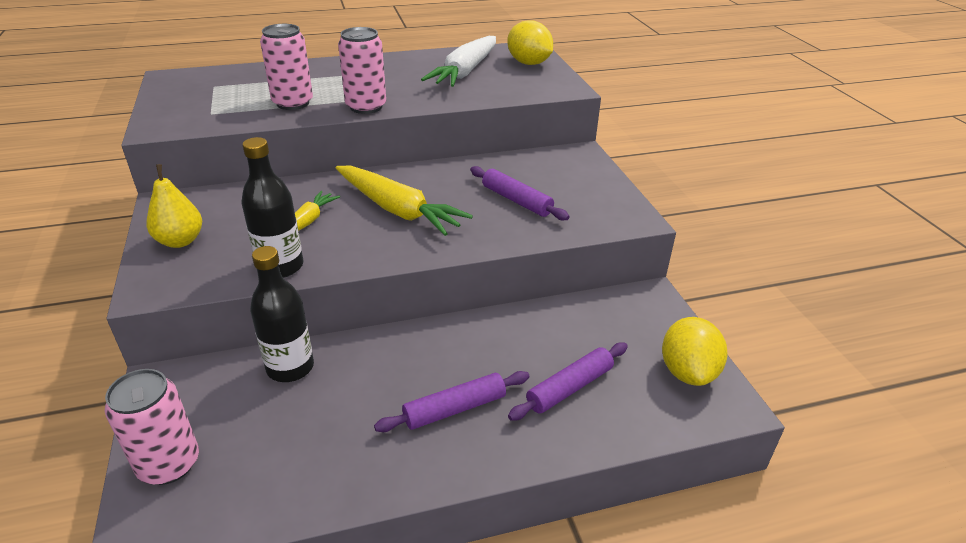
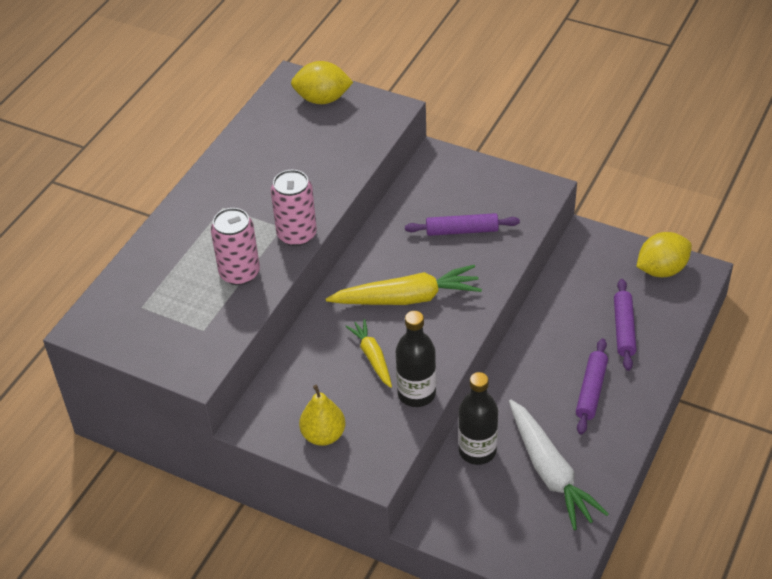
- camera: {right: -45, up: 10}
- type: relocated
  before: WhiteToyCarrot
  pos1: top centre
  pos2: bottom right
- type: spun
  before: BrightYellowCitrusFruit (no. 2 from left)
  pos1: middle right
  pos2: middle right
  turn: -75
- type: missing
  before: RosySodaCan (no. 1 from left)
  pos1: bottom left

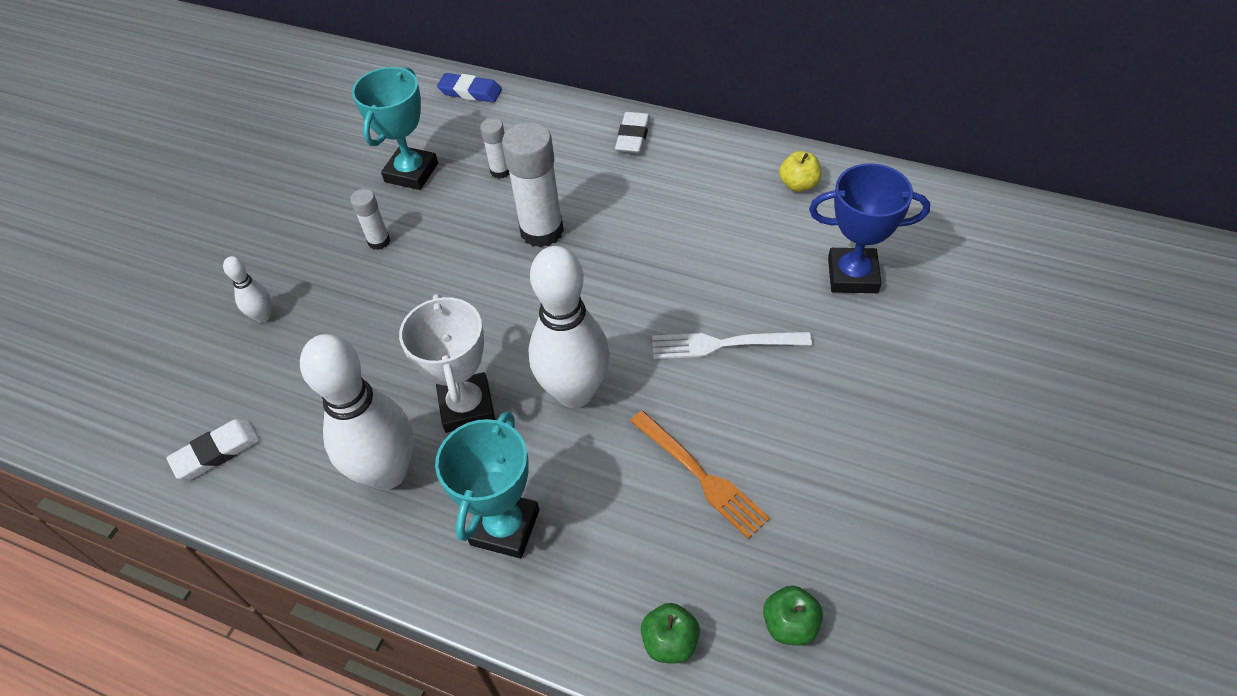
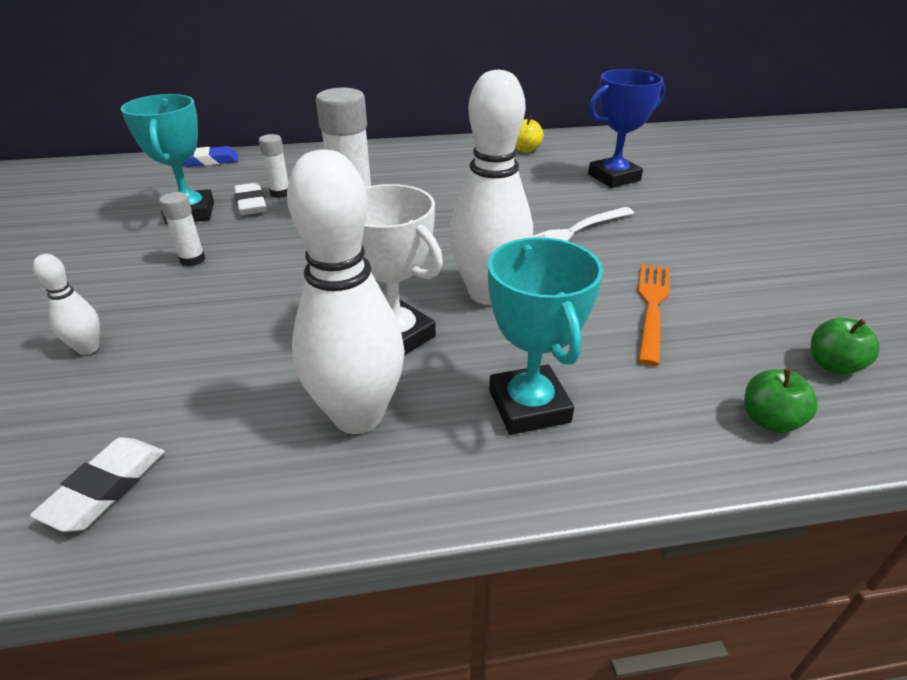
- camera: {right: -35, up: -15}
- type: relocated
  before: WhitePencilEraser (no. 2 from left)
  pos1: top centre
  pos2: top left
- type: spun
  before: OrangeColouredFork
  pos1: bottom centre
  pos2: middle right
  turn: -90

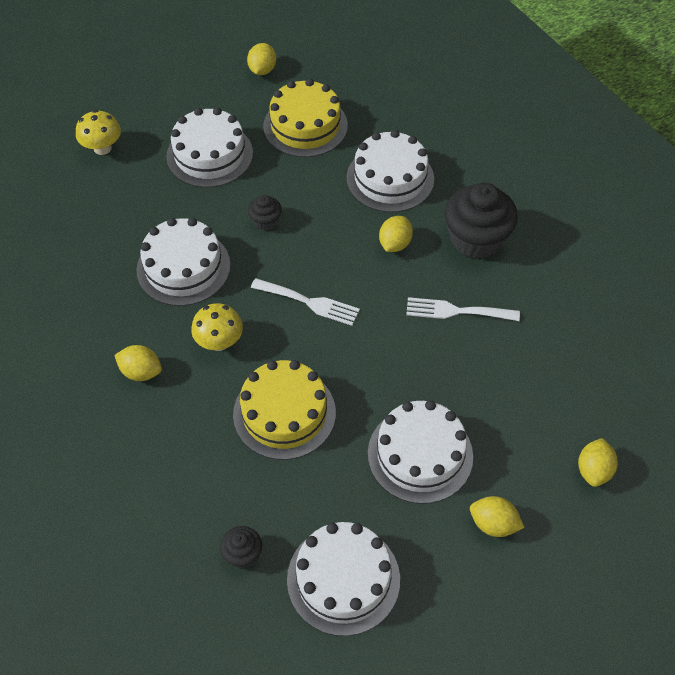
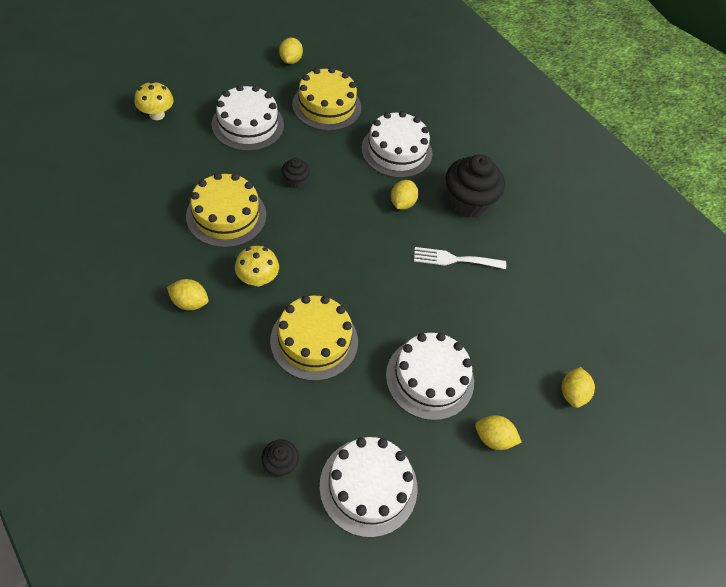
- camera: {right: -10, up: 0}
- type: colour
  before: WhiteGateau (no. 1 from left)
  after: BrightYellowGateau (no. 1 from left)
  pos1: middle left
  pos2: middle left
- type: missing
  before: WhiteFork (no. 1 from left)
  pos1: centre

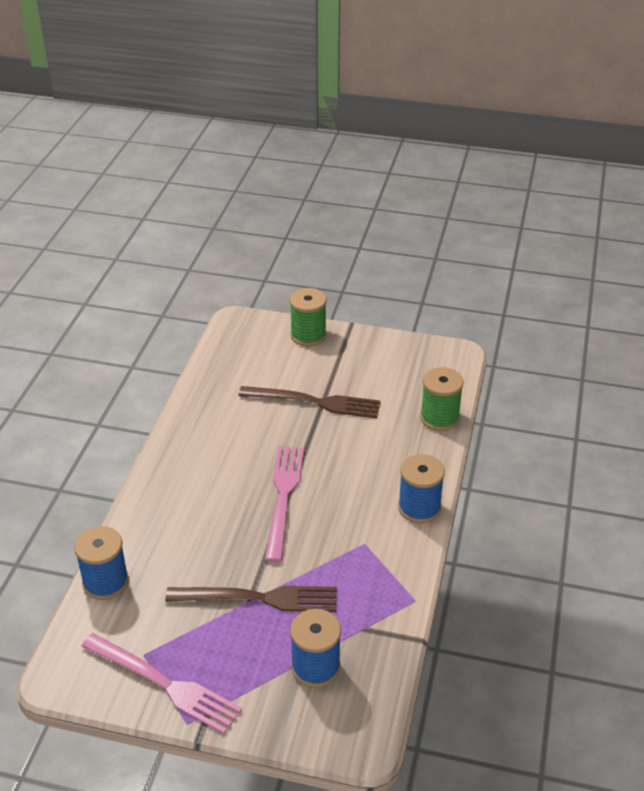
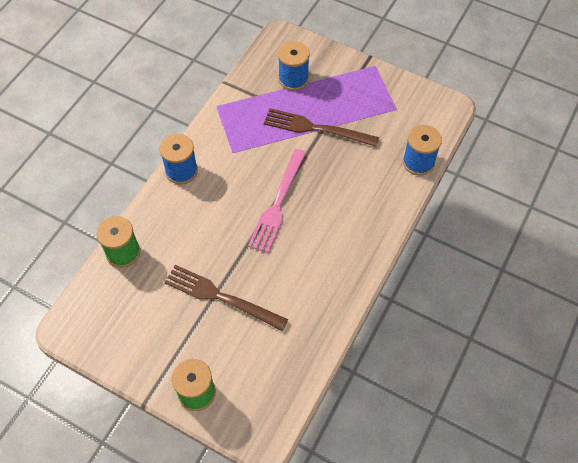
- camera: {right: -165, up: 20}
- type: missing
  before: RosyFork (no. 1 from left)
  pos1: bottom left

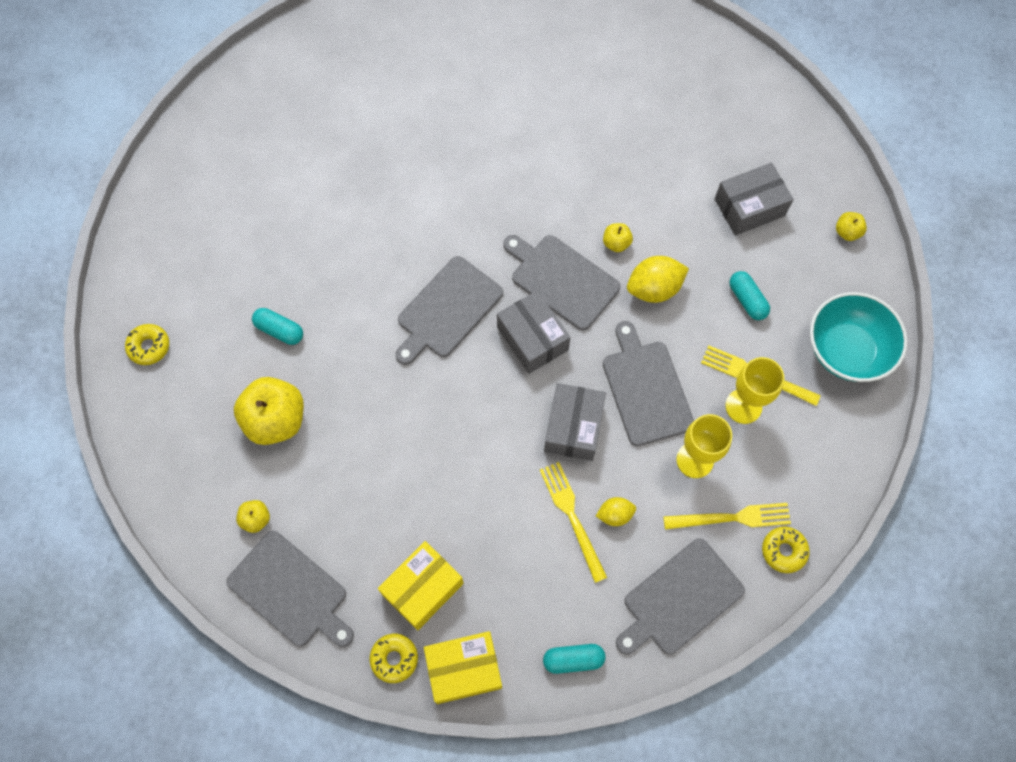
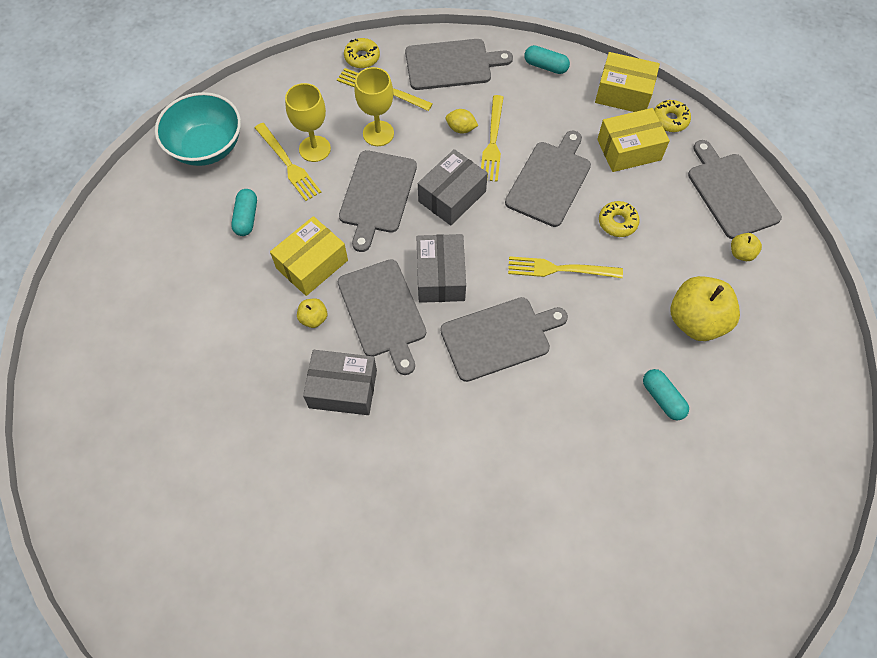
- camera: {right: -150, up: -5}
- type: relocated
  before: AshGreyBox (no. 3 from left in the first image)
  after: AshGreyBox (no. 1 from left)
  pos1: top right
  pos2: centre
- type: missing
  before: BrightYellowApple (no. 4 from left)
  pos1: top right
- type: exchanged
  before: BrightYellowCitrusFruit (no. 2 from left)
  after: BrightYellowBox (no. 1 from left)
  pos1: centre
  pos2: centre
- type: relocated
  before: BrightYellowDonut (no. 1 from left in the first image)
  after: BrightYellowDonut (no. 2 from left)
  pos1: middle left
  pos2: top right
- type: appeared
  after: AshGreyCuttingBoard (no. 5 from left)
  pos2: top centre
- type: appeared
  after: BrightYellowFork (no. 4 from left)
  pos2: centre

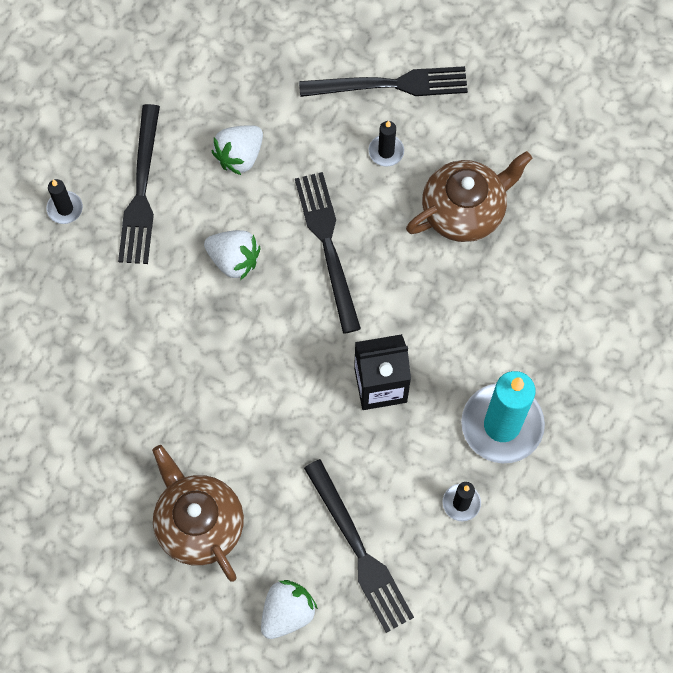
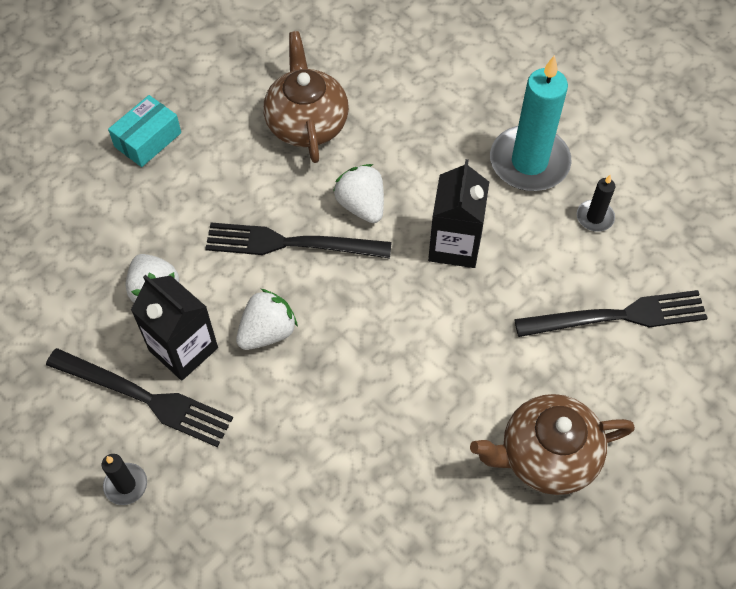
- camera: {right: -70, up: -10}
- type: exchanged
  before: EbonyFork (no. 4 from left)
  after: TurquoiseBox
  pos1: top centre
  pos2: top left
- type: missing
  before: EbonyPillarCandle (no. 2 from left)
  pos1: top centre
- type: relocated
  before: WhiteToyStrawberry (no. 3 from left)
  pos1: bottom centre
  pos2: top centre
- type: appeared
  after: EbonyMilkCarton (no. 1 from left)
  pos2: middle left

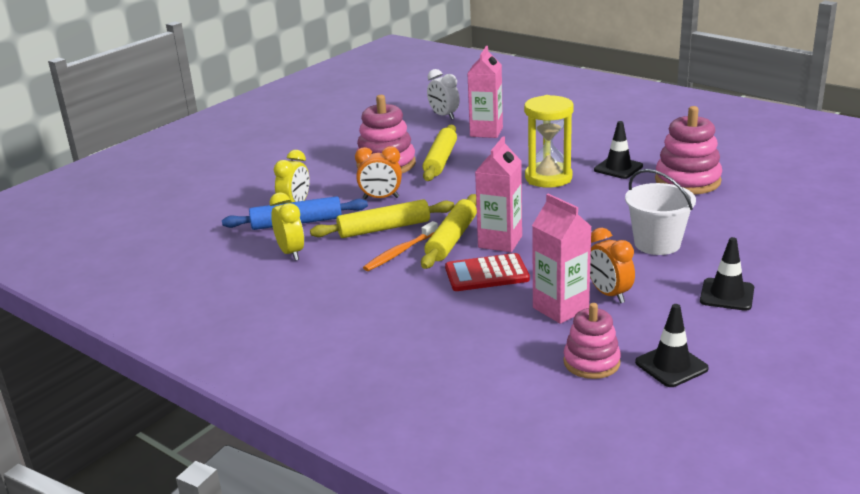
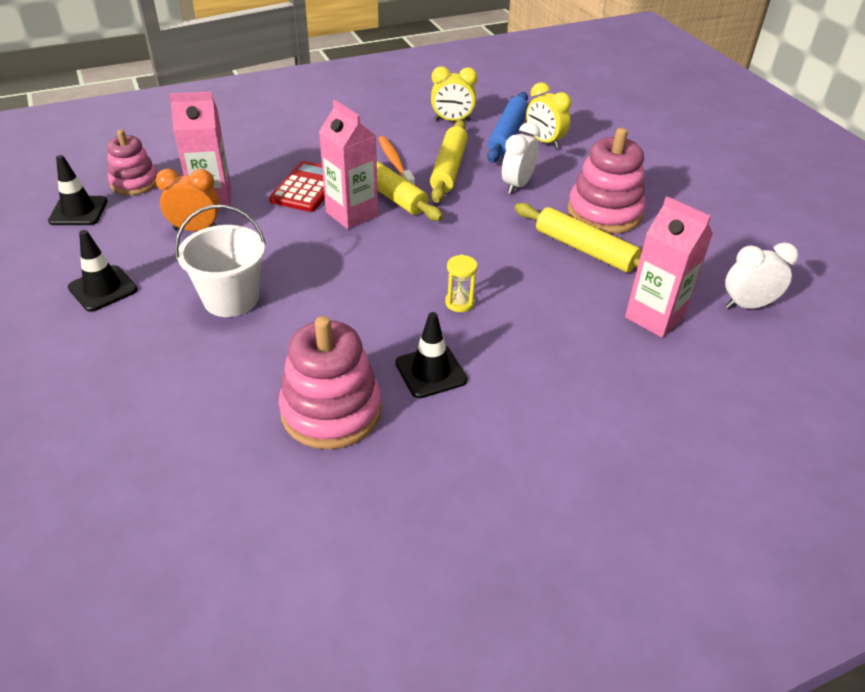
- camera: {right: 115, up: 15}
- type: size
  before: BrightYellowSandglass
  pos1: top centre
  pos2: centre
  scale: 0.45
- type: colour
  before: OrangeColouredClock (no. 1 from left)
  after: WhiteClock (no. 1 from left)
  pos1: centre
  pos2: top centre

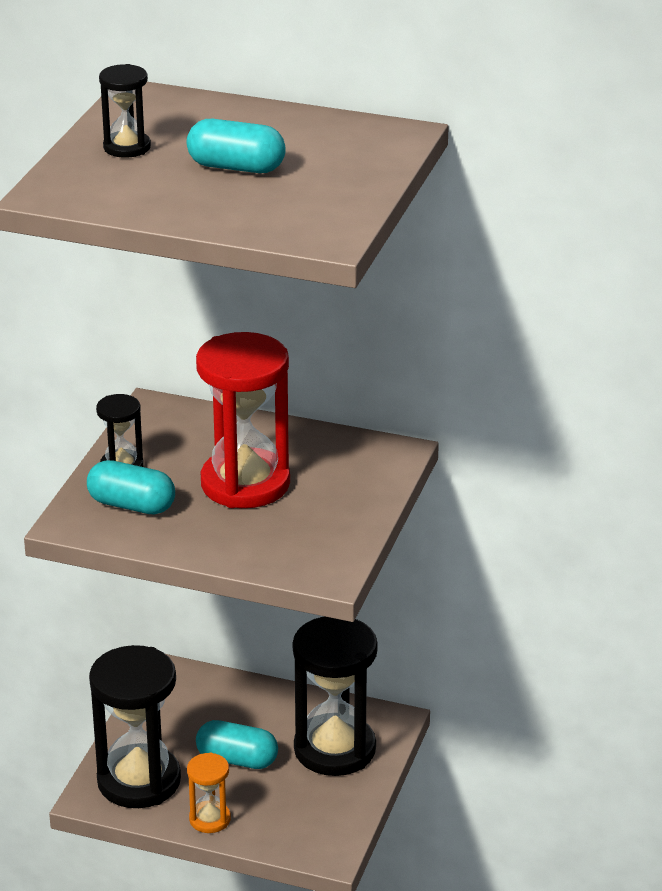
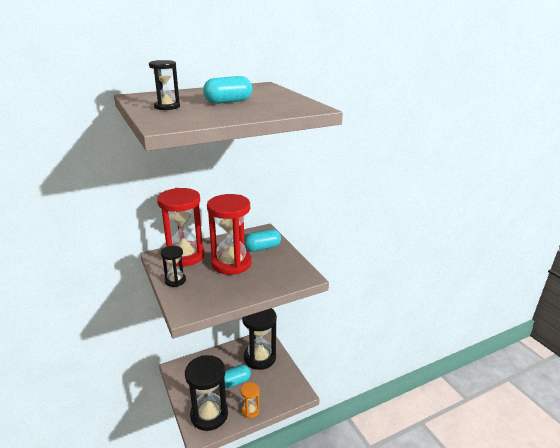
- camera: {right: -45, up: -5}
- type: relocated
  before: TurquoiseCapsule (no. 1 from left in the first image)
  after: TurquoiseCapsule (no. 3 from left)
  pos1: middle left
  pos2: centre
- type: appeared
  after: RedSandglass (no. 1 from left)
  pos2: middle left

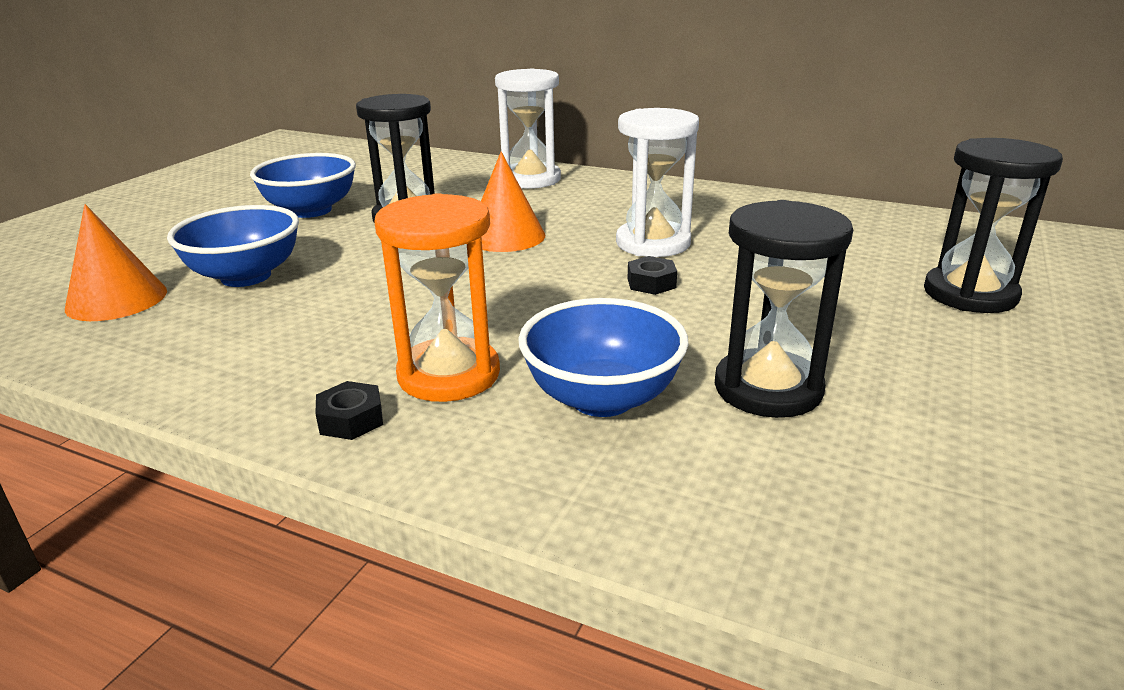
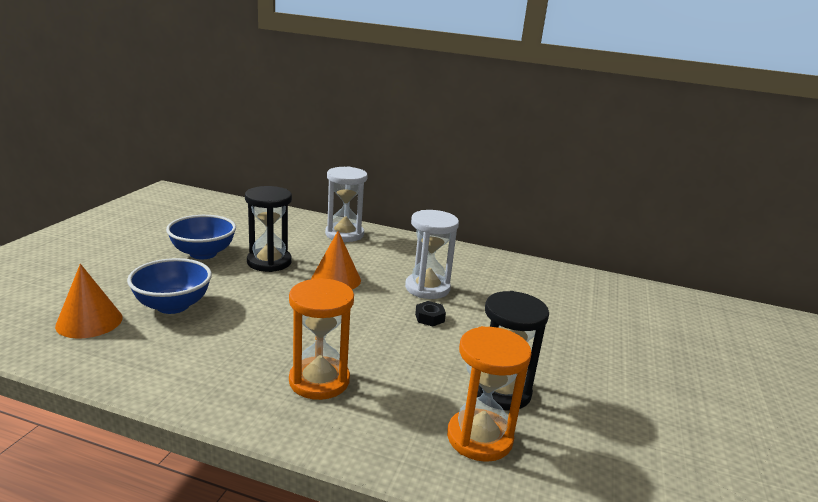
- camera: {right: -10, up: -5}
- type: missing
  before: EbonySandglass (no. 3 from left)
  pos1: top right
- type: missing
  before: CobaltServingBowl (no. 3 from left)
  pos1: centre
- type: missing
  before: EbonyNut (no. 1 from left)
  pos1: middle left
- type: appeared
  after: OrangeColouredSandglass (no. 2 from left)
  pos2: bottom centre

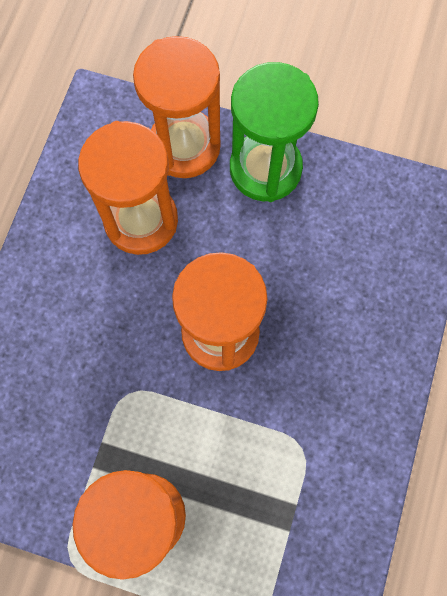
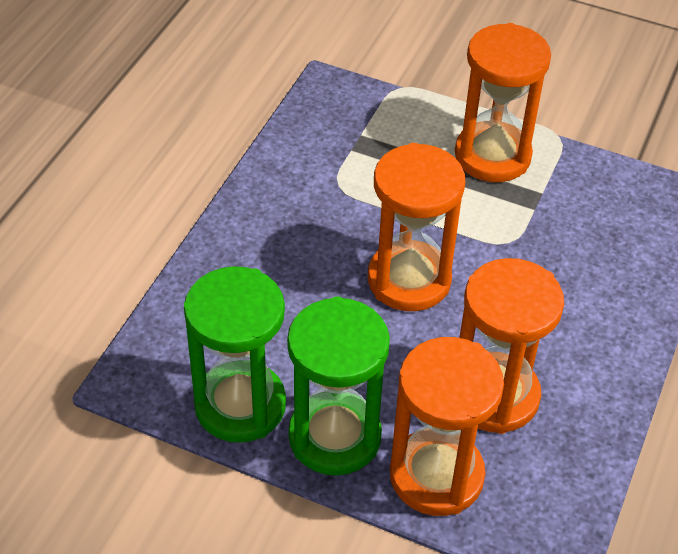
- camera: {right: -175, up: -25}
- type: appeared
  after: GreenSandglass (no. 1 from left)
  pos2: centre

